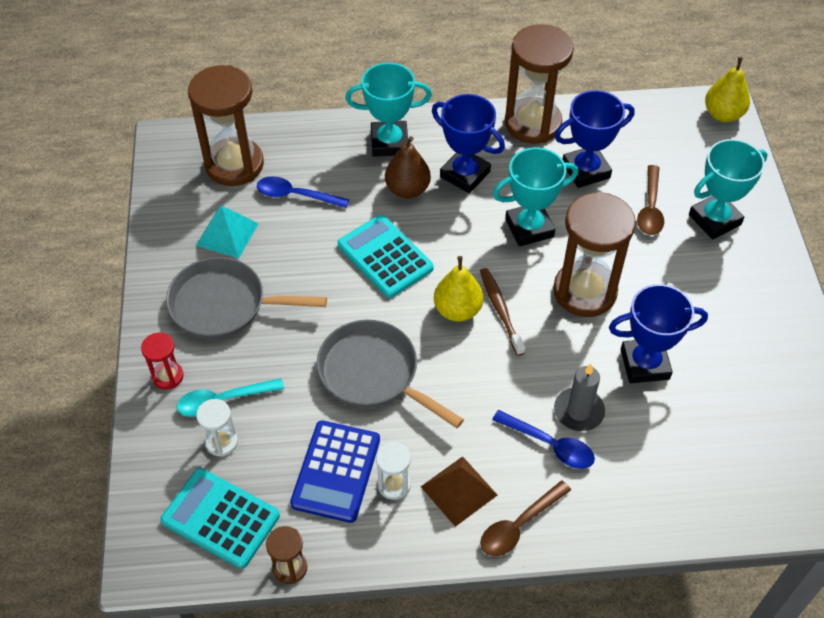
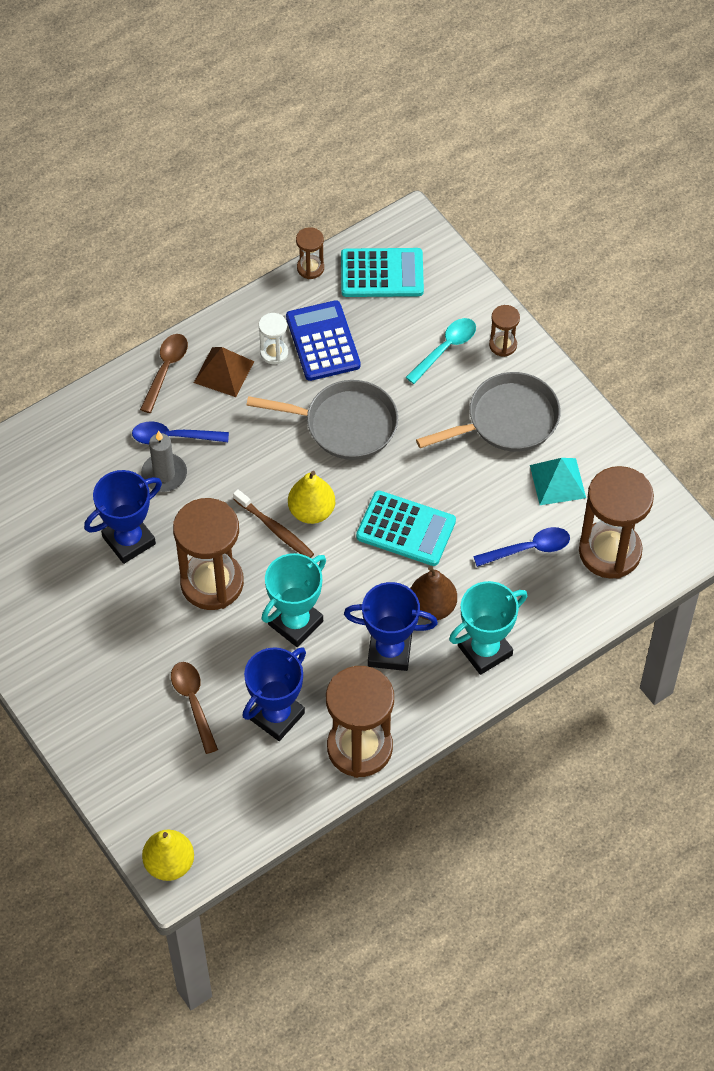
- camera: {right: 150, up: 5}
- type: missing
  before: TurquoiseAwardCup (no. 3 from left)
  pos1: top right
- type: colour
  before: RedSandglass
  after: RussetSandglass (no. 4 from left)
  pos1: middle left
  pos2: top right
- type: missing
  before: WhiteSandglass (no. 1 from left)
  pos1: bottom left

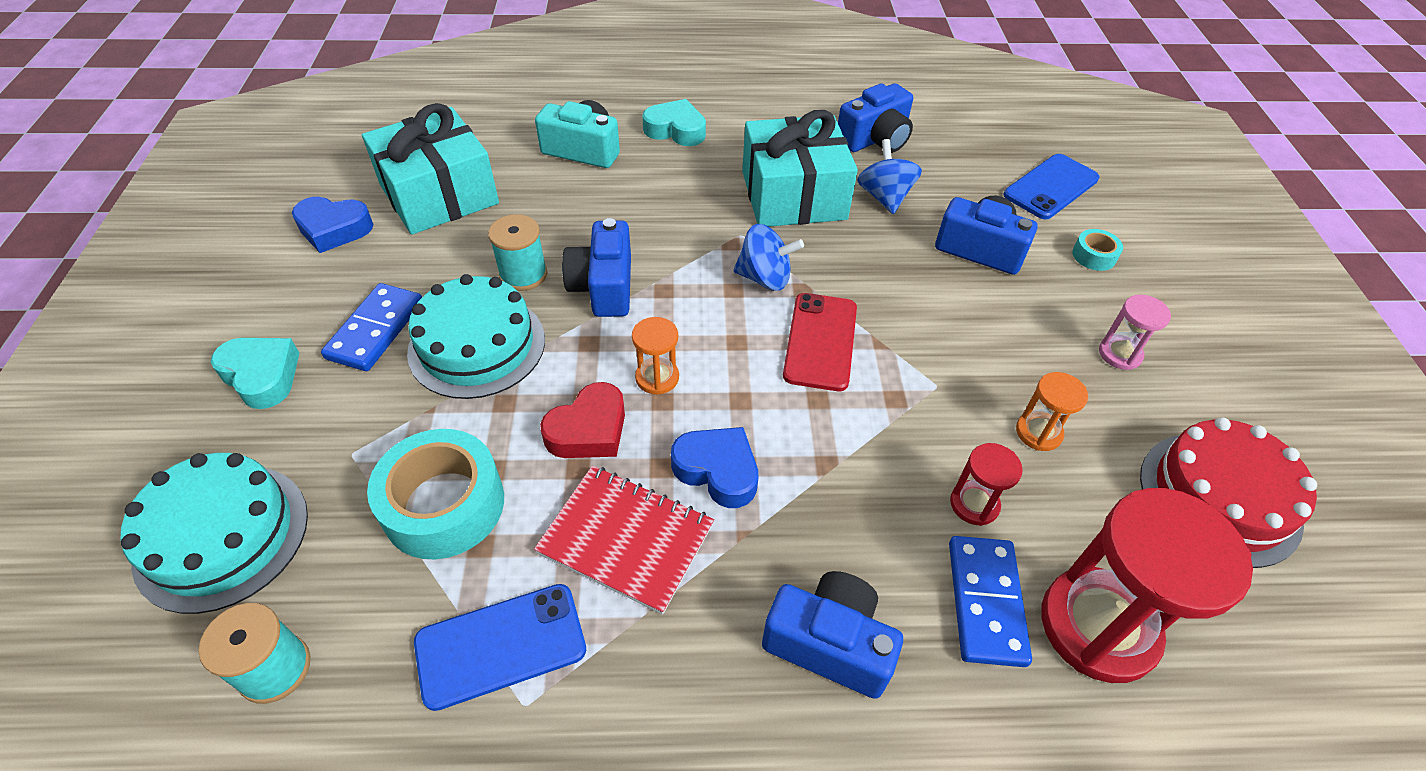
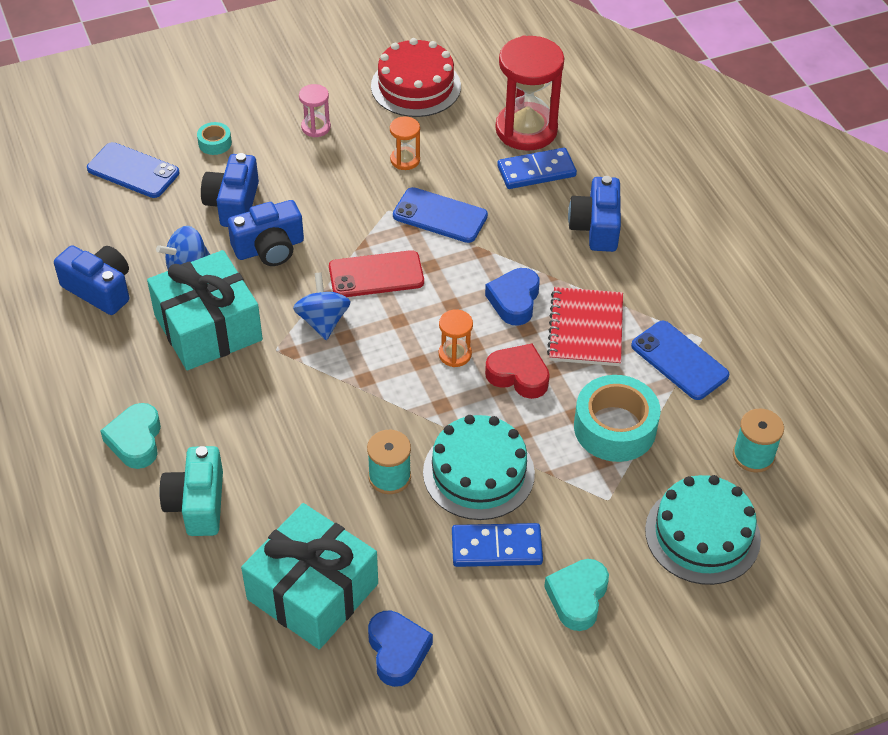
- camera: {right: -110, up: 0}
- type: relocated
  before: CobaltPhotoCamera (no. 1 from left in the first image)
  after: CobaltPhotoCamera (no. 3 from left)
  pos1: centre
  pos2: top left
- type: missing
  before: RedSandglass (no. 1 from left)
  pos1: middle right
- type: appeared
  after: CobaltPhone (no. 2 from left)
  pos2: top centre

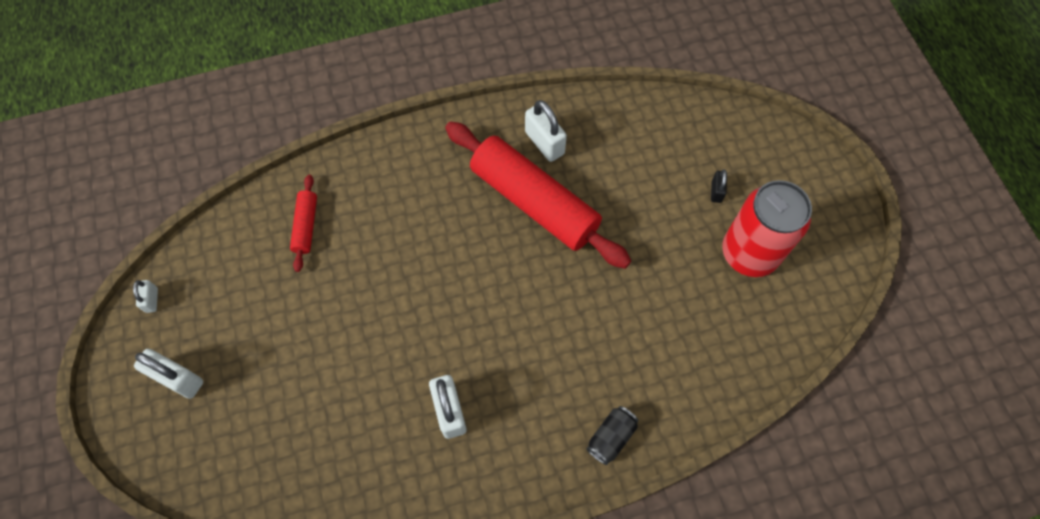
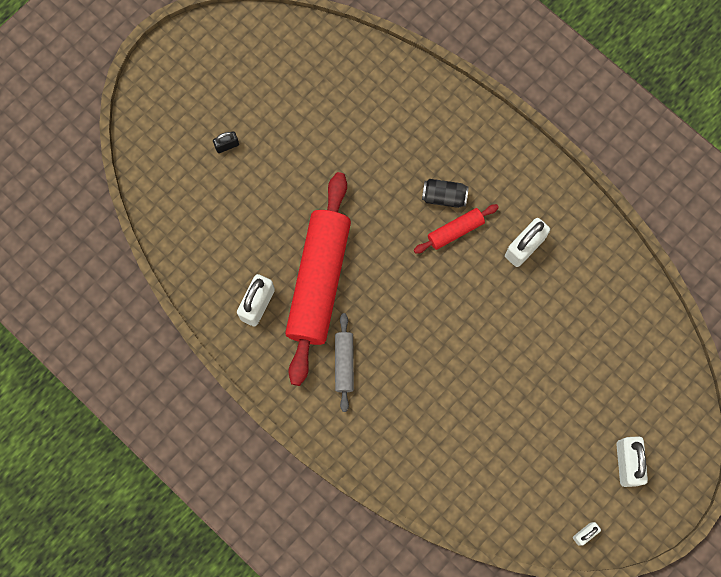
- camera: {right: -120, up: 10}
- type: relocated
  before: RedRollingPin (no. 1 from left in the first image)
  after: RedRollingPin (no. 2 from left)
  pos1: middle left
  pos2: centre
- type: missing
  before: RedSodaCan
  pos1: middle right
- type: relocated
  before: EbonySodaCan
  pos1: bottom centre
  pos2: centre
- type: appeared
  after: AshGreyRollingPin
  pos2: centre

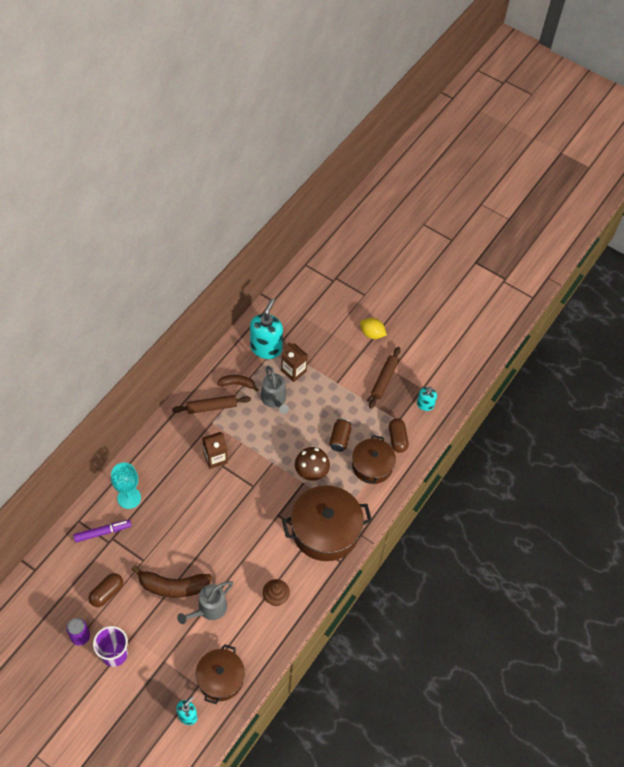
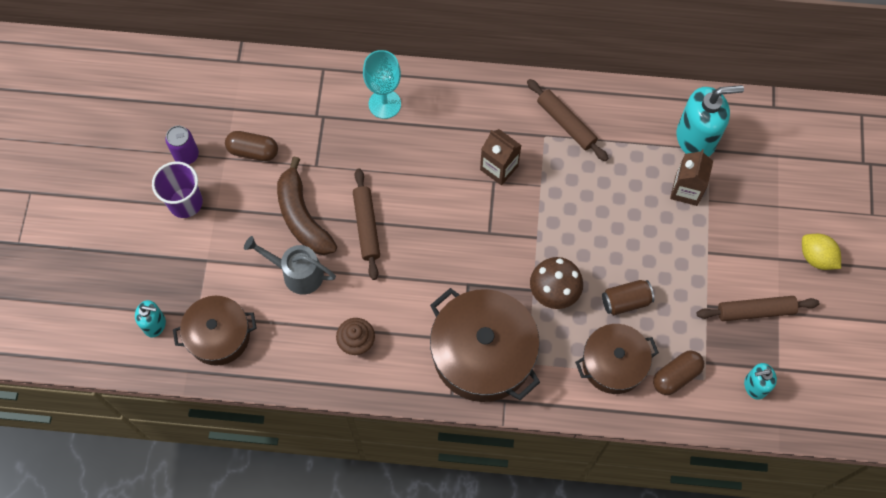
- camera: {right: 65, up: 10}
- type: spun
  before: BrightYellowCitrusFruit
  pos1: centre
  pos2: middle right
  turn: -45
- type: missing
  before: AshGreyWateringCan (no. 2 from left)
  pos1: centre
- type: missing
  before: RussetBananaFruit (no. 2 from left)
  pos1: centre
- type: missing
  before: RoyalPurpleMarker
  pos1: bottom left
- type: appeared
  after: RussetRollingPin (no. 1 from left)
  pos2: centre

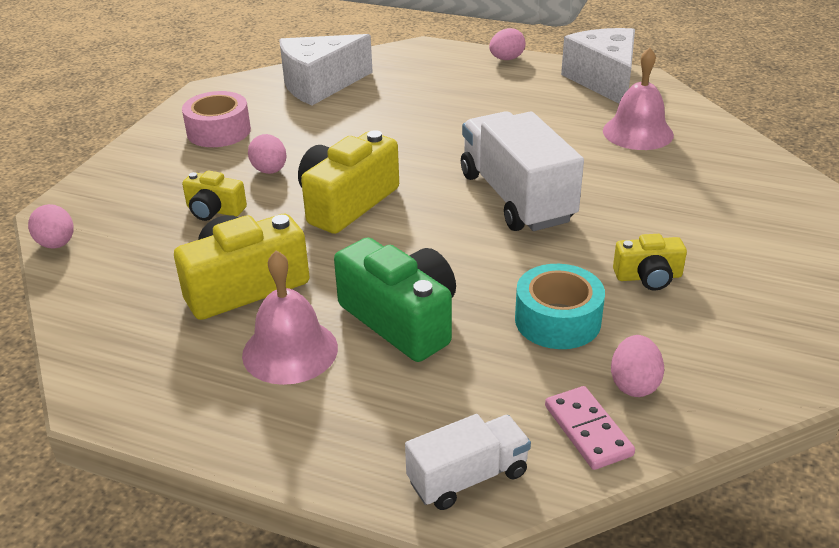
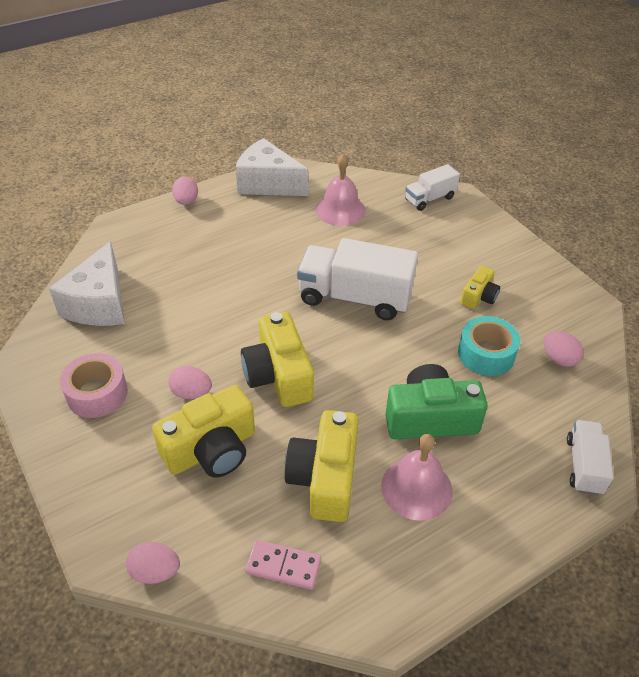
- camera: {right: -55, up: 10}
- type: size
  before: BrightYellowPhotoCamera (no. 1 from left)
  pos1: middle left
  pos2: middle left
  scale: 1.82
- type: relocated
  before: RosyDominoTile
  pos1: bottom right
  pos2: bottom centre
- type: appeared
  after: WhiteLorry (no. 2 from left)
  pos2: top right

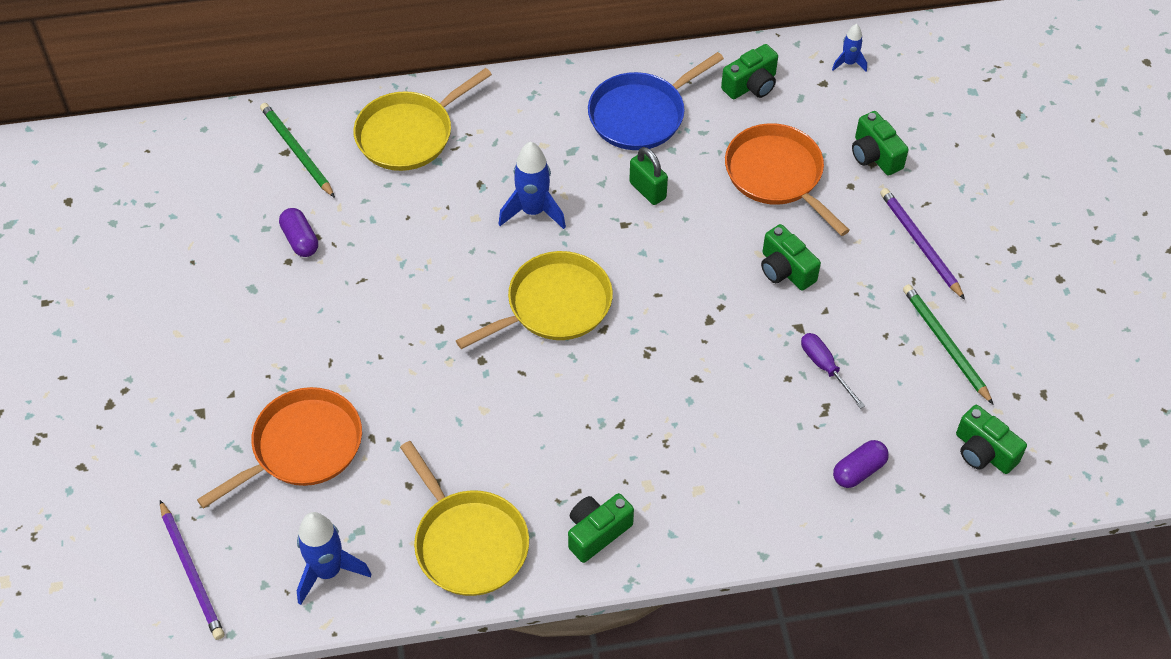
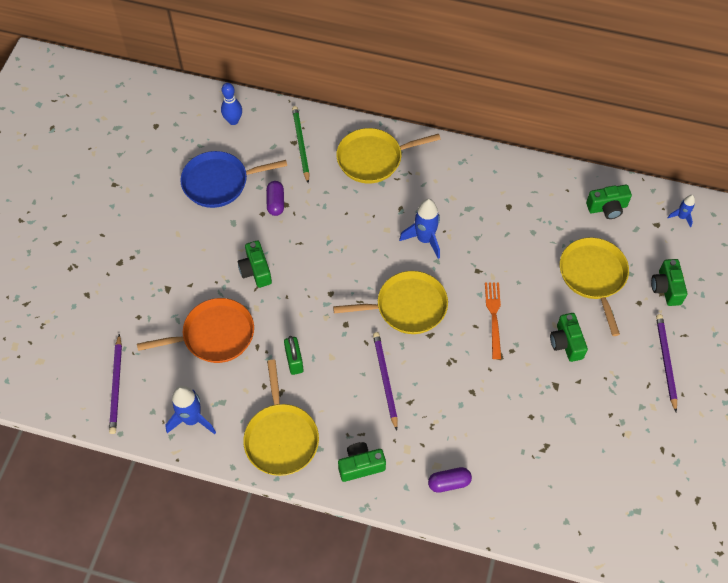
- camera: {right: 25, up: 5}
- type: relocated
  before: CobaltFryingPan
  pos1: top centre
  pos2: top left
- type: colour
  before: OrangeColouredFryingPan (no. 2 from left)
  after: BrightYellowFryingPan (no. 4 from left)
  pos1: top right
  pos2: middle right
- type: relocated
  before: GreenLock
  pos1: top centre
  pos2: centre
- type: missing
  before: GreenWoodenPencil (no. 2 from left)
  pos1: middle right
- type: missing
  before: RoyalPurpleFlatScrewdriver
  pos1: middle right
- type: relocated
  before: GreenPhotoCamera (no. 5 from left in the first image)
  after: GreenPhotoCamera (no. 1 from left)
  pos1: middle right
  pos2: centre
- type: relocated
  before: RoyalPurpleCapsule (no. 2 from left)
  pos1: bottom right
  pos2: bottom centre
- type: appeared
  after: CobaltBowlingPin
  pos2: top left
- type: appeared
  after: OrangeColouredFork
  pos2: middle right
- type: appeared
  after: RoyalPurpleWoodenPencil (no. 2 from left)
  pos2: centre

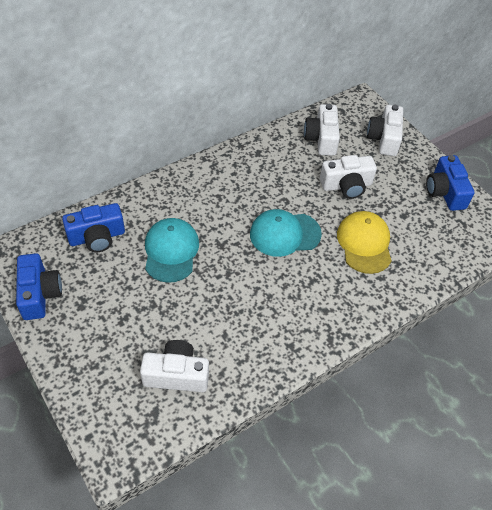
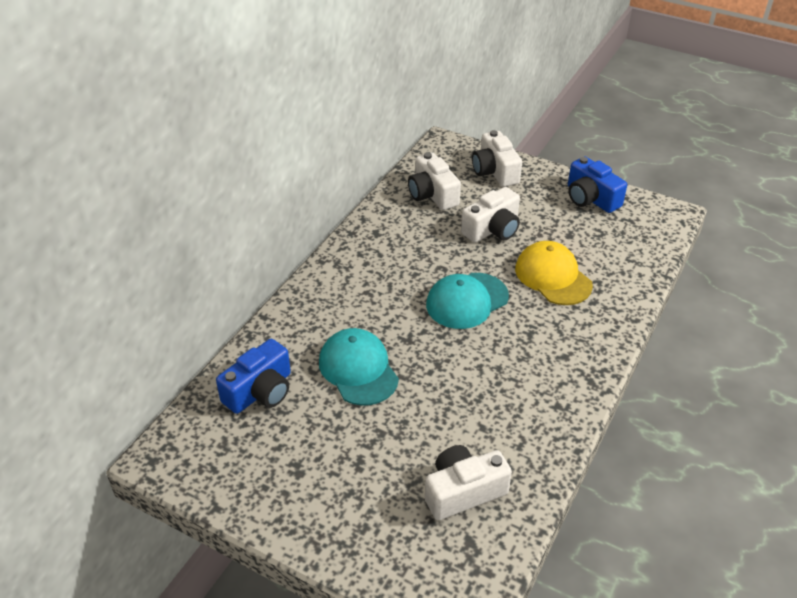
- camera: {right: -25, up: -10}
- type: missing
  before: CobaltPhotoCamera (no. 1 from left)
  pos1: middle left

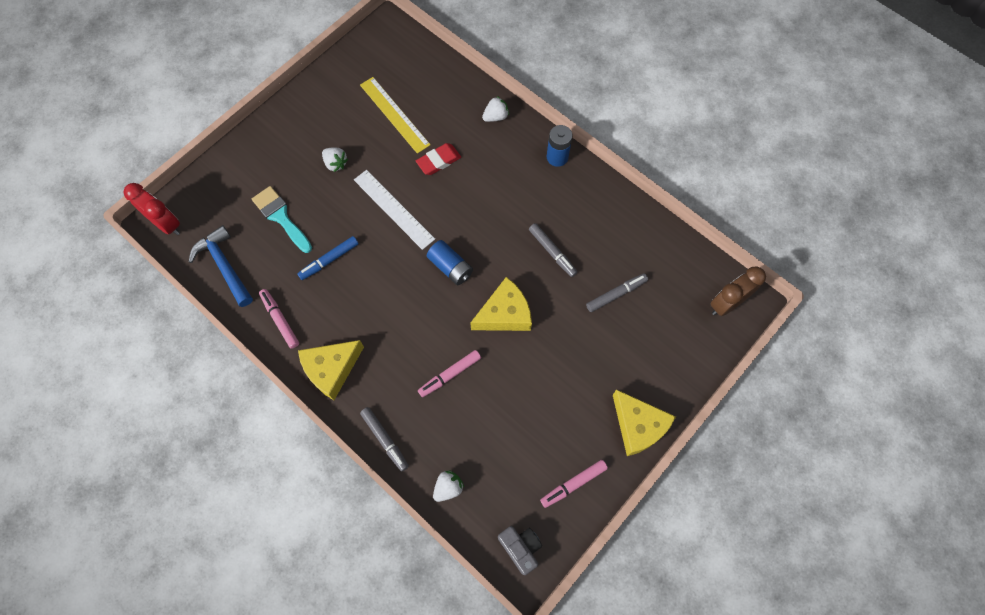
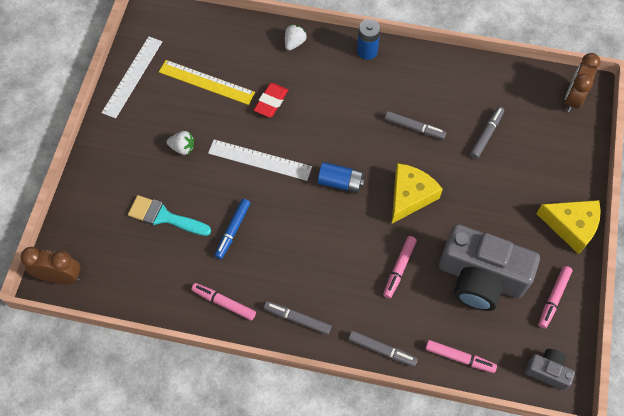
- camera: {right: -30, up: -5}
- type: colour
  before: RedClock
  after: RussetClock (no. 1 from left)
  pos1: middle left
  pos2: middle left
- type: missing
  before: CobaltClawHammer
  pos1: middle left
- type: exchanged
  before: BrightYellowCheese (no. 1 from left)
  after: AshGreyMarker (no. 1 from left)
  pos1: centre
  pos2: bottom centre
- type: exchanged
  before: WhiteToyStrawberry (no. 2 from left)
  after: RosyMarker (no. 3 from left)
  pos1: bottom centre
  pos2: bottom right
- type: appeared
  after: WhiteMeasuringStick (no. 1 from left)
  pos2: top left
- type: appeared
  after: AshGreyPhotoCamera (no. 1 from left)
  pos2: middle right

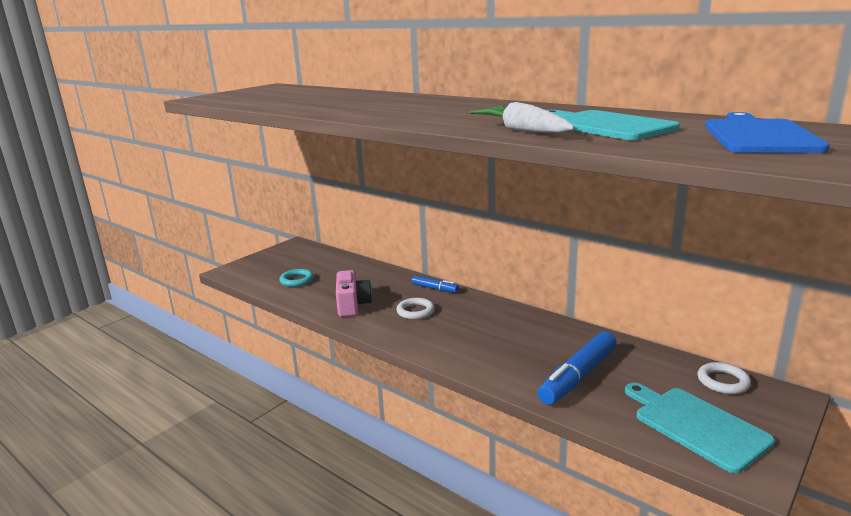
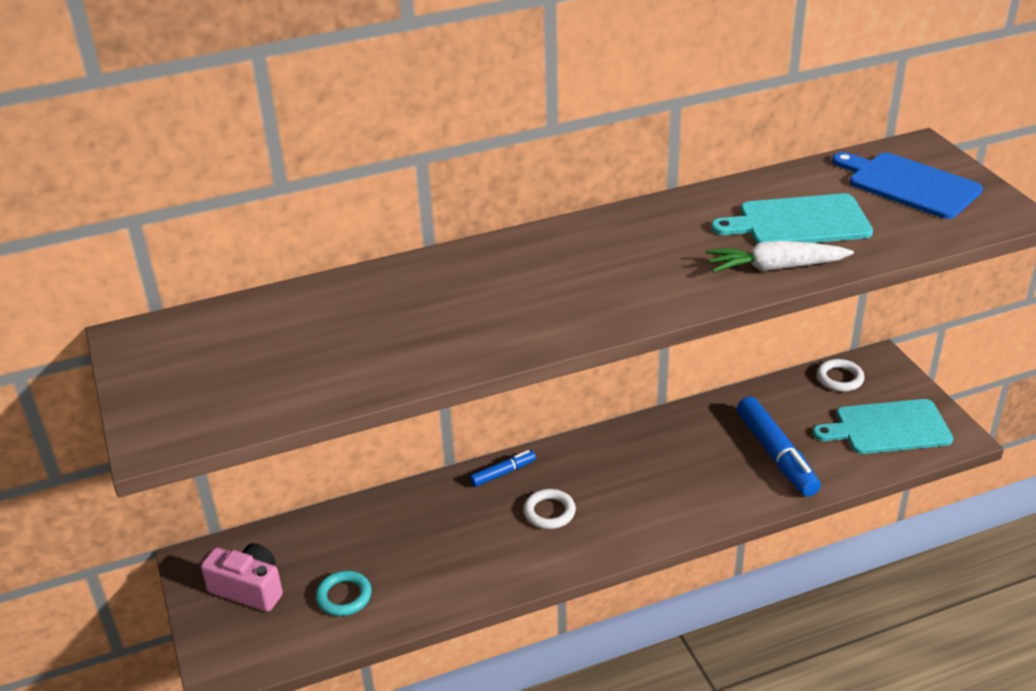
- camera: {right: -60, up: 15}
- type: relocated
  before: RosyPhotoCamera
  pos1: centre
  pos2: bottom left

